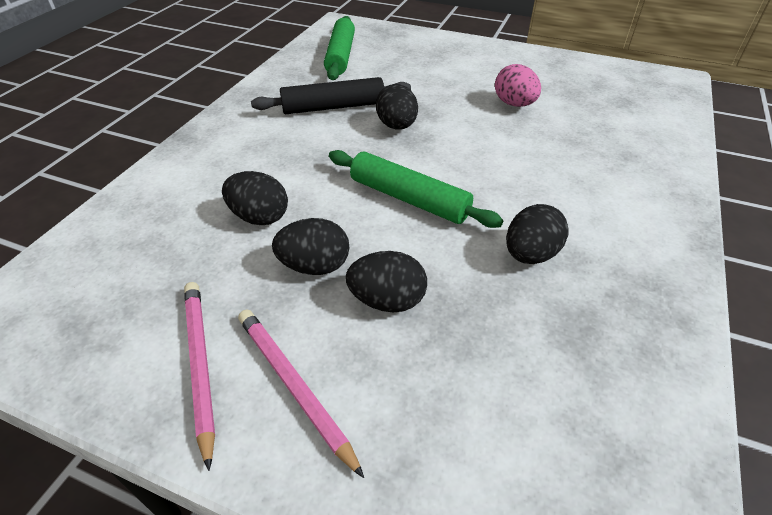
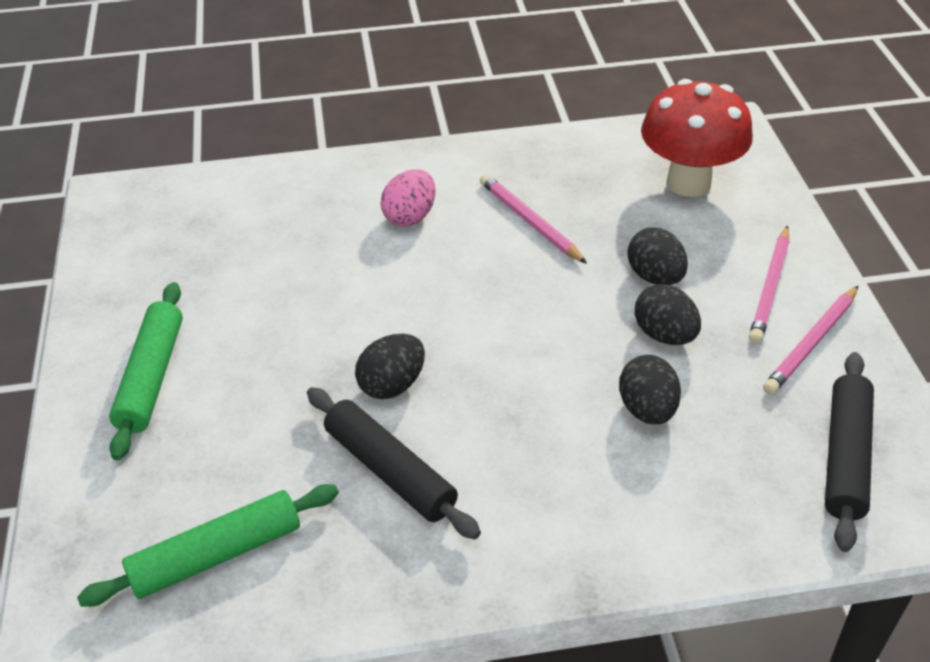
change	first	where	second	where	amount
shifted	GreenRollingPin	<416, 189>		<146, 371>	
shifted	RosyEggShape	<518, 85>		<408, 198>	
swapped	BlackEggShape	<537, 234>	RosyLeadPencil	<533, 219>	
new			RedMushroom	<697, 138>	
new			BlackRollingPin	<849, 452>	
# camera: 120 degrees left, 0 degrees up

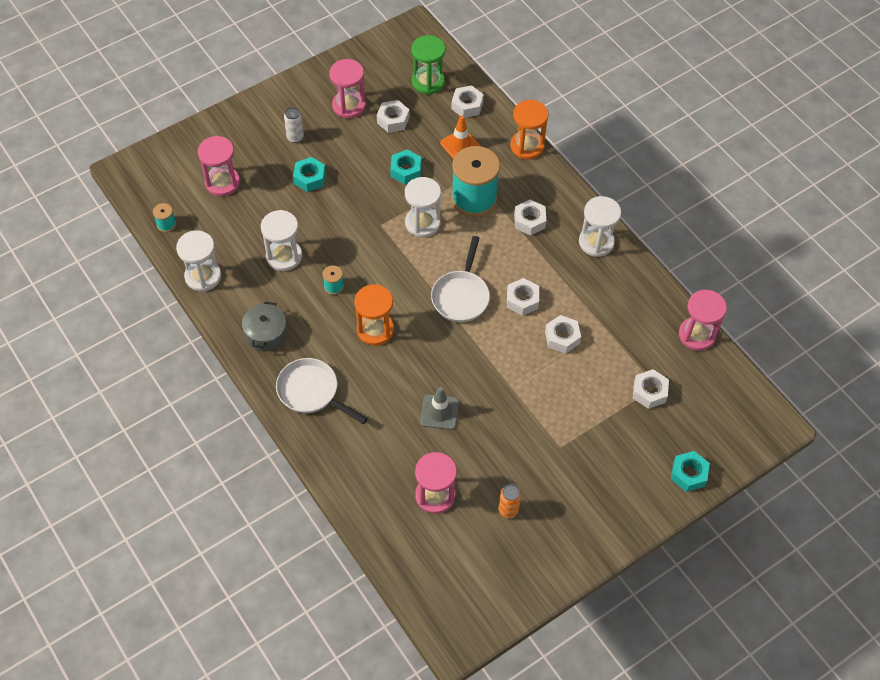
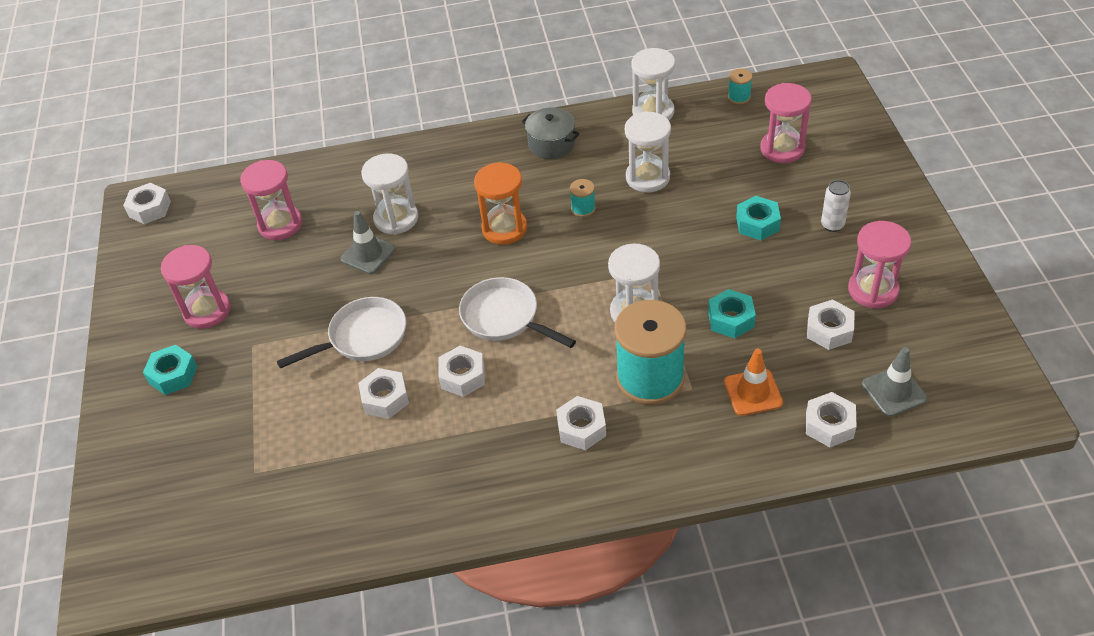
change	first	where	second	where	amount
shifted	WhiteSkillet	<322, 391>		<341, 333>	
swapped	GreenHourglass	<428, 65>	GreyRoadCone	<894, 382>	
gone	BrightOrangeCan	<510, 501>			
gone	BrightOrangeHourglass	<529, 129>			
shifted	WhiteHourglass	<600, 226>		<389, 194>	
shifted	WhiteHexNut	<651, 389>		<147, 203>	
shifted	TurquoiseHexNut	<690, 471>		<170, 370>	
shifted	RosyHourglass	<703, 320>		<196, 287>	
# camera: 120 degrees right, 10 degrees down

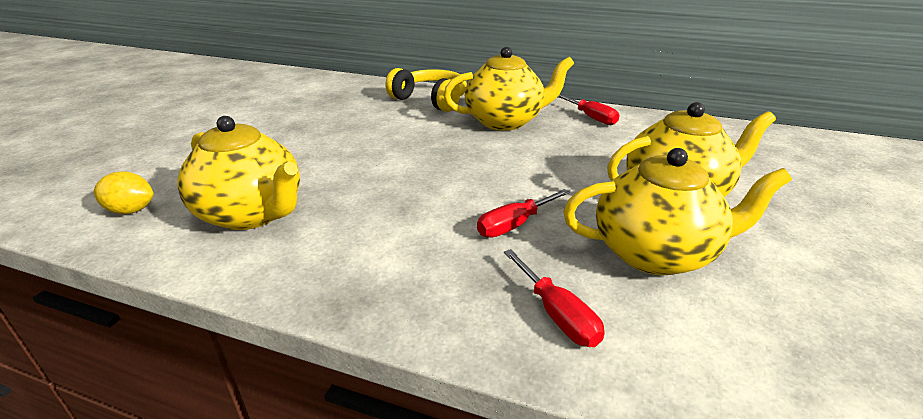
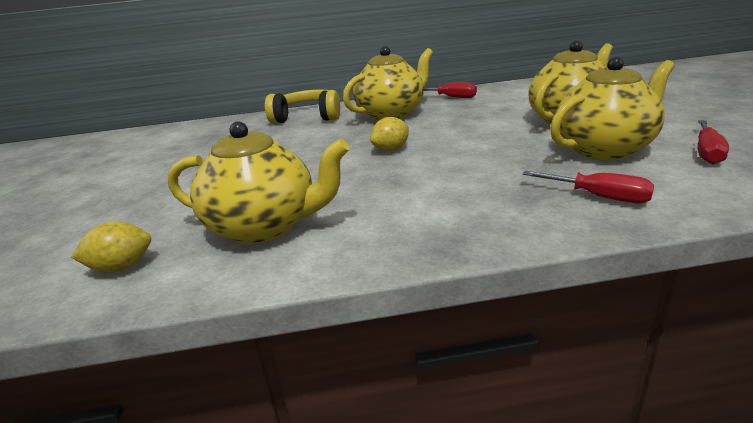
change	first	where	second	where	amount
shifted	RedHandScrewdriver	<523, 213>		<713, 142>	
new			YellowToyLemon	<389, 134>	
# camera: 25 degrees left, 5 degrees down

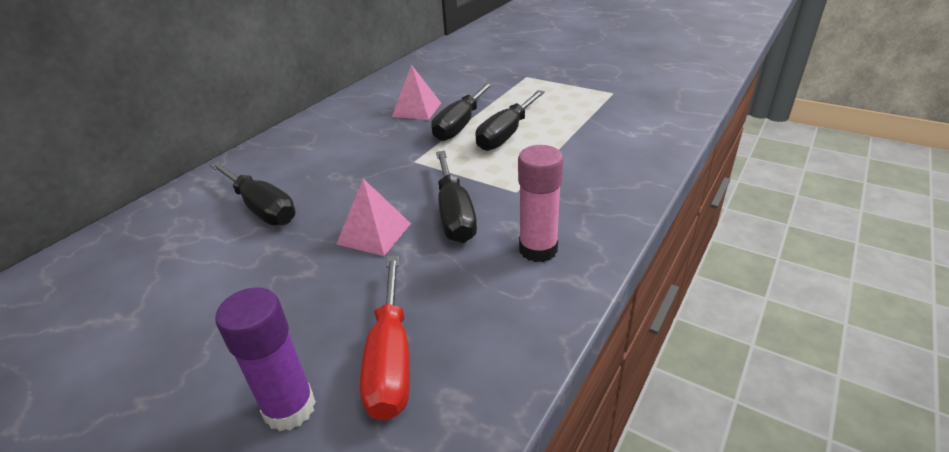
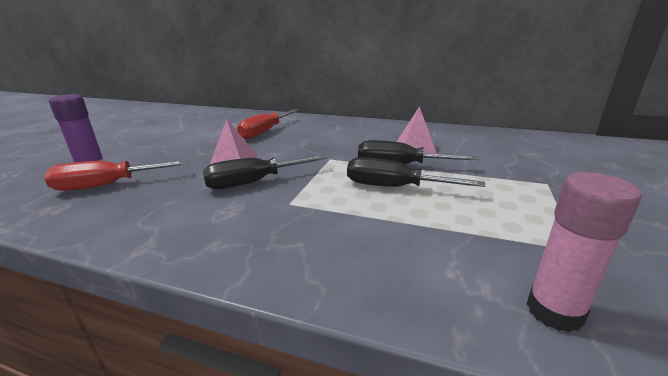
change	first	where	second	where	amount
repainted	BlackHandScrewdriver	<253, 193>	RedHandScrewdriver	<268, 124>	
shifted	RosyGlue	<540, 203>		<584, 252>	
# camera: 75 degrees right, 10 degrees down

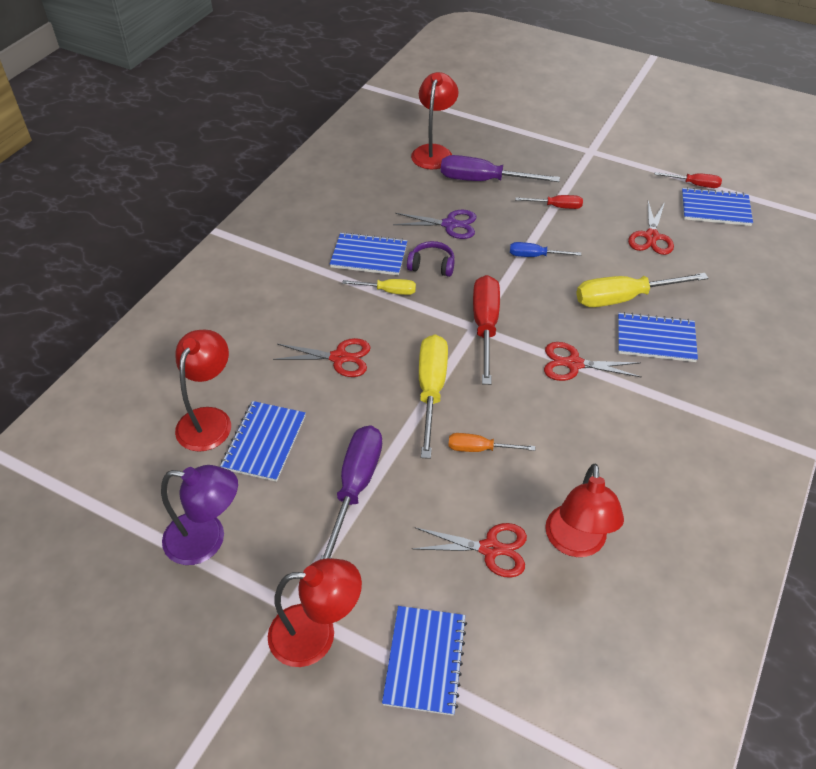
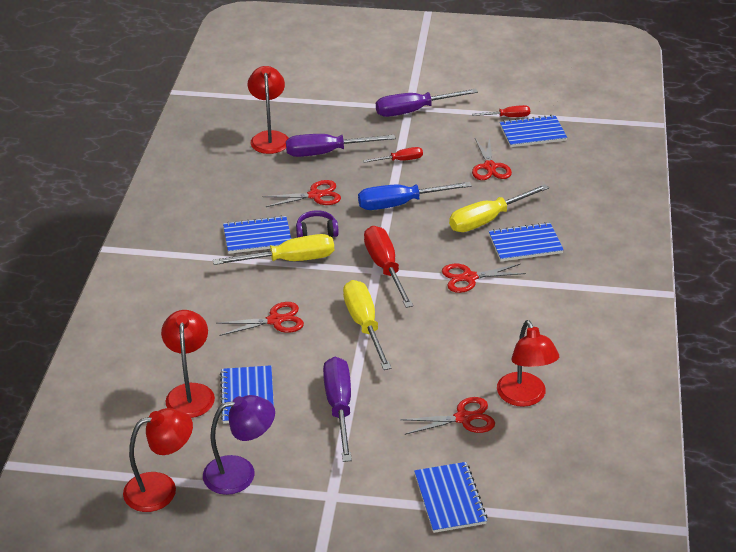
change	first	where	second	where	amount
shifted	RedLamp	<315, 612>		<158, 460>	
scaled	YellowHandScrewdriver	<379, 287>		<273, 249>	x1.82
repainted	VioletScissors	<434, 224>	RedScissors	<302, 193>	
gone	BrightOrangeHandScrewdriver	<491, 442>			
scaled	CobaltHandScrewdriver	<545, 249>		<415, 196>	x1.82
new			VioletHandScrewdriver	<427, 103>	
# camera: 20 degrees left, 10 degrees down

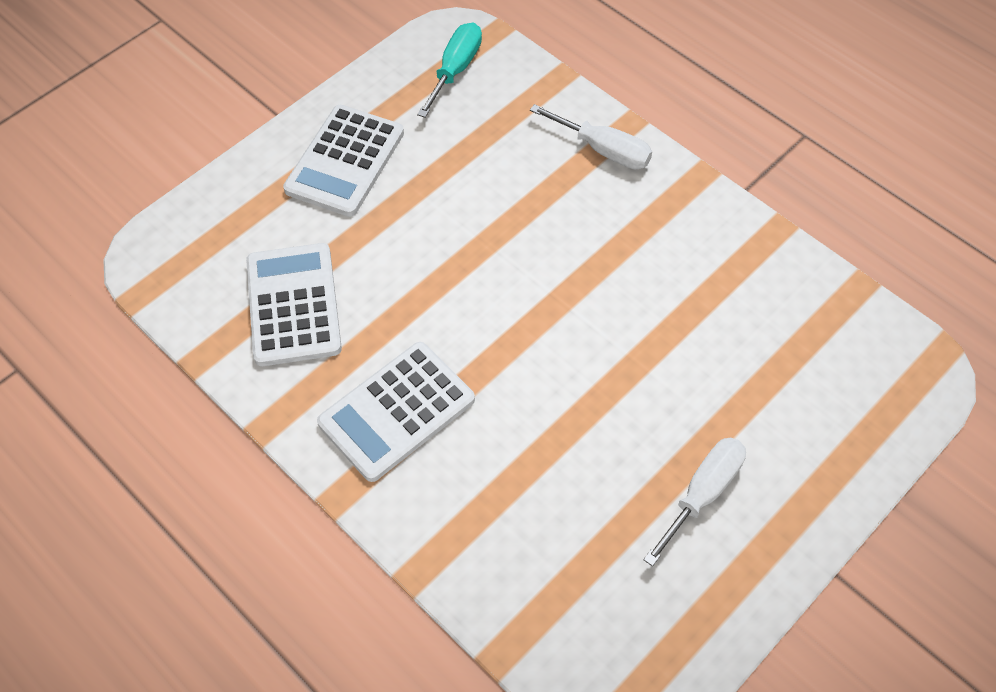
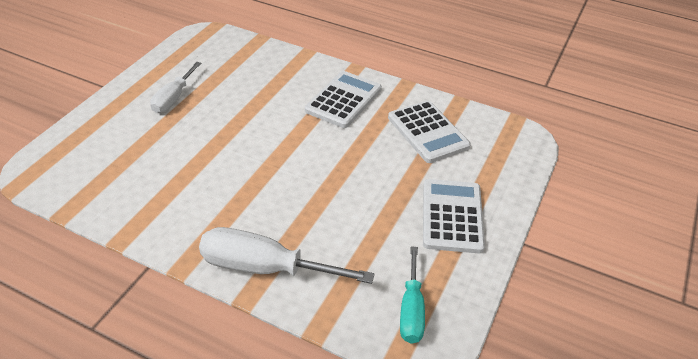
change	first	where	second	where	amount
scaled	WhiteHandScrewdriver	<591, 136>		<287, 255>	x1.61
# camera: 160 degrees right, 15 degrees down

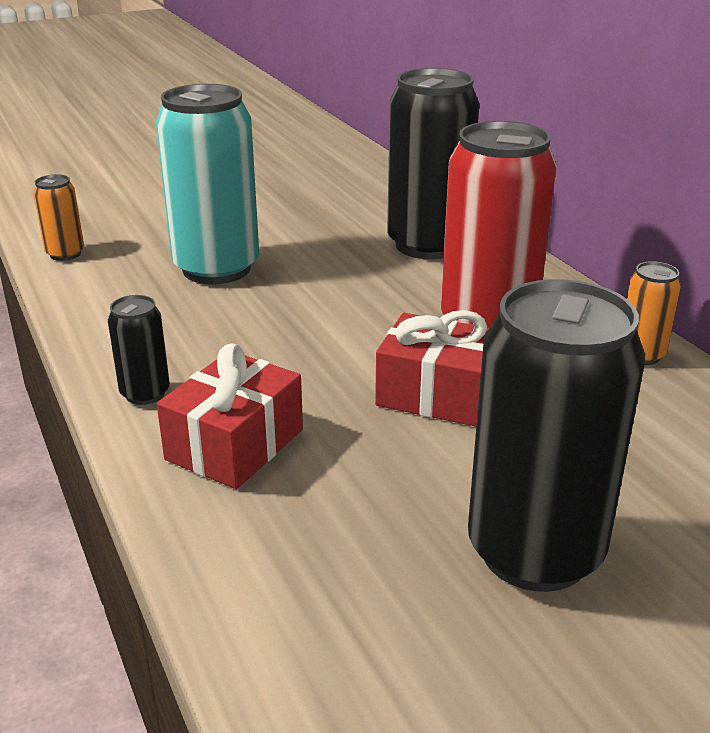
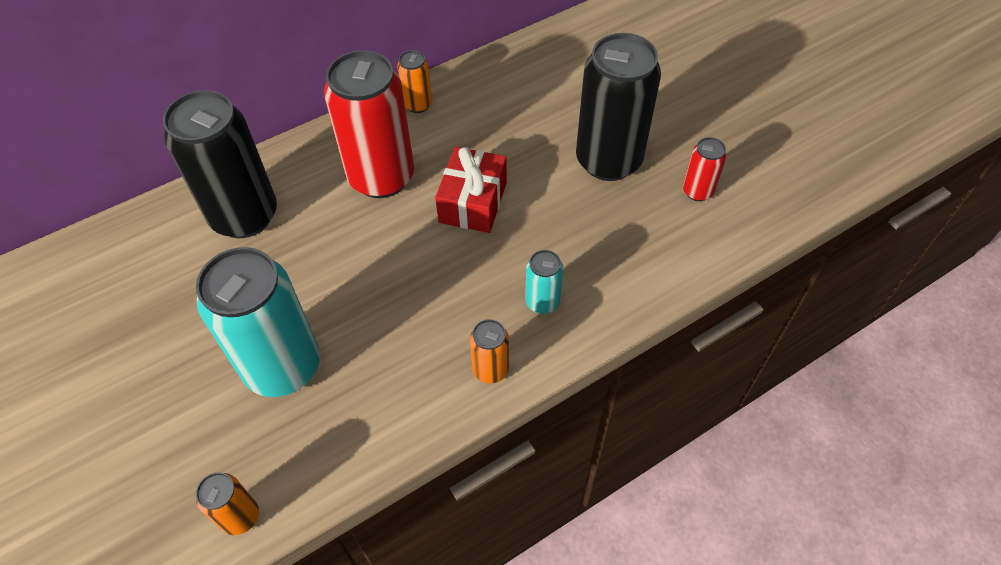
change	first	where	second	where	amount
repainted	BlackCan	<139, 350>	BrightOrangeCan	<489, 351>	
swapped	RedGift	<230, 416>	TurquoiseCan	<544, 282>	
new			RedCan	<705, 169>	
# camera: 95 degrees left, 25 degrees up

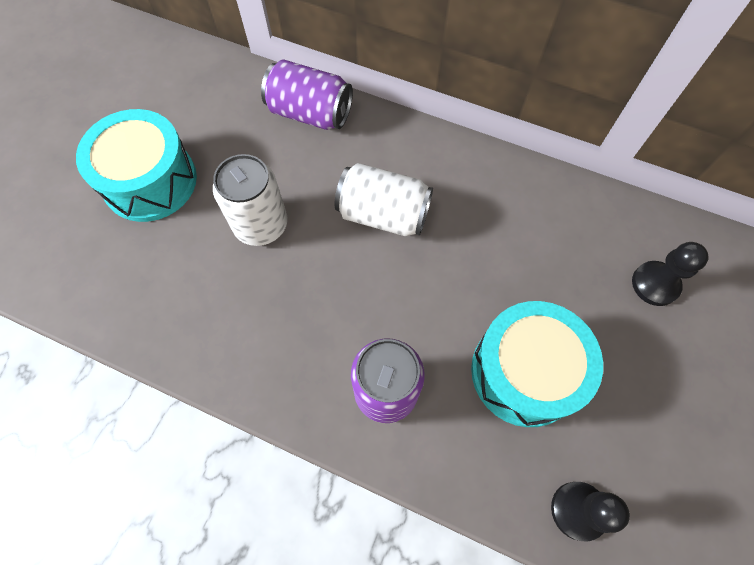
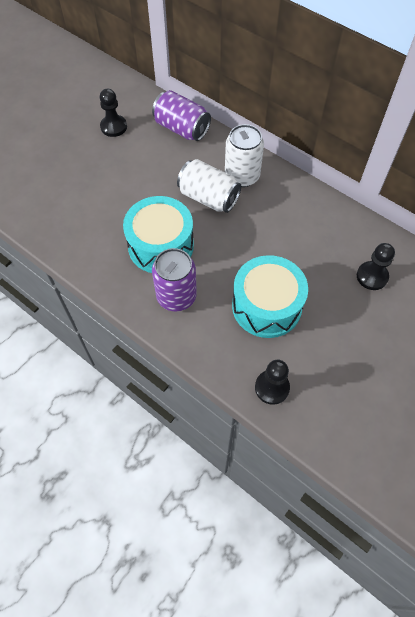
change	first	where	second	where	amount
shifted	TurquoiseDrum	<136, 165>		<158, 234>	
shifted	WhiteCan	<250, 200>		<244, 155>	
new			BlackChessPawn	<113, 113>	
# camera: 15 degrees right, 5 degrees down

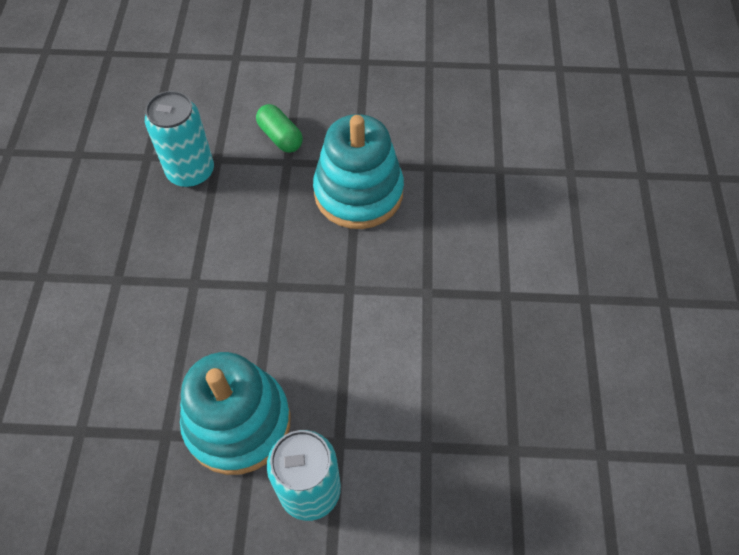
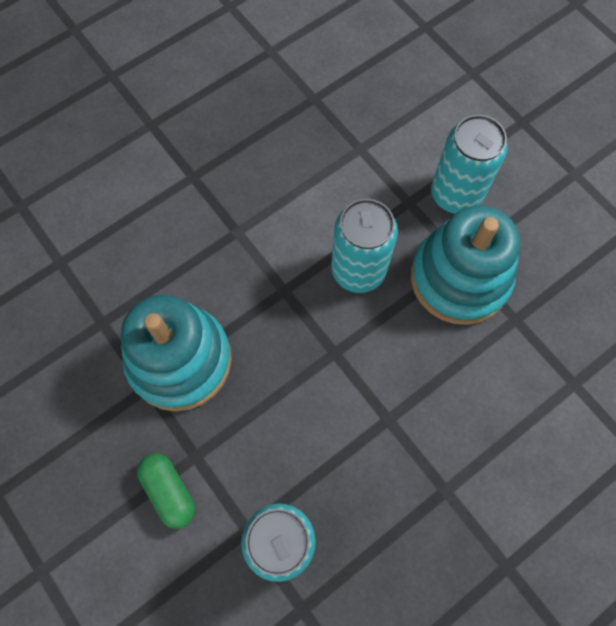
change	first	where	second	where	amount
rotated	GreenCapsule	<279, 128>		<166, 491>	45 degrees counterclockwise
new			TurquoiseCan	<364, 246>	
# camera: 130 degrees left, 10 degrees up

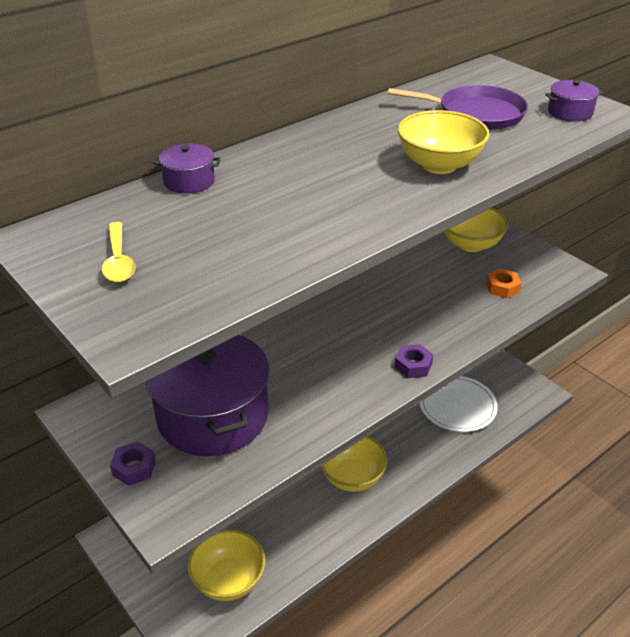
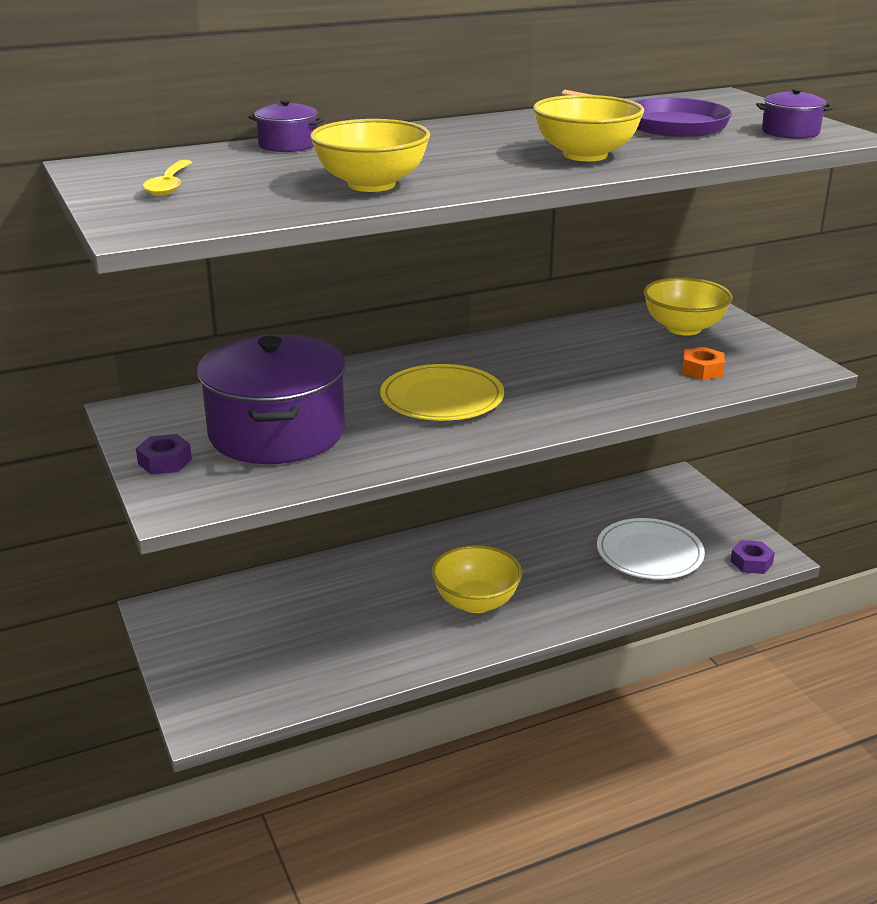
change	first	where	second	where	amount
shifted	YellowBowl	<227, 565>		<370, 155>	
shifted	VioletHexNut	<414, 361>		<752, 557>	
new			YellowFlatDish	<442, 392>	
# camera: 15 degrees right, 10 degrees down

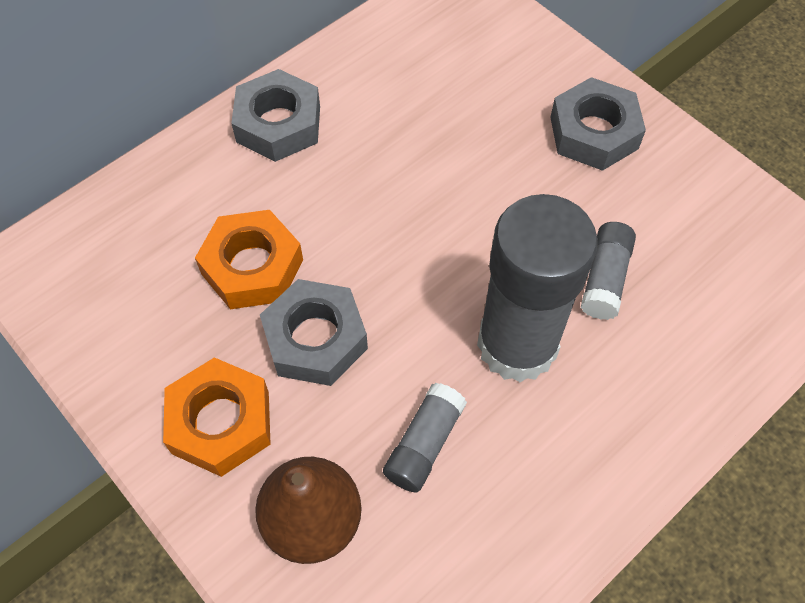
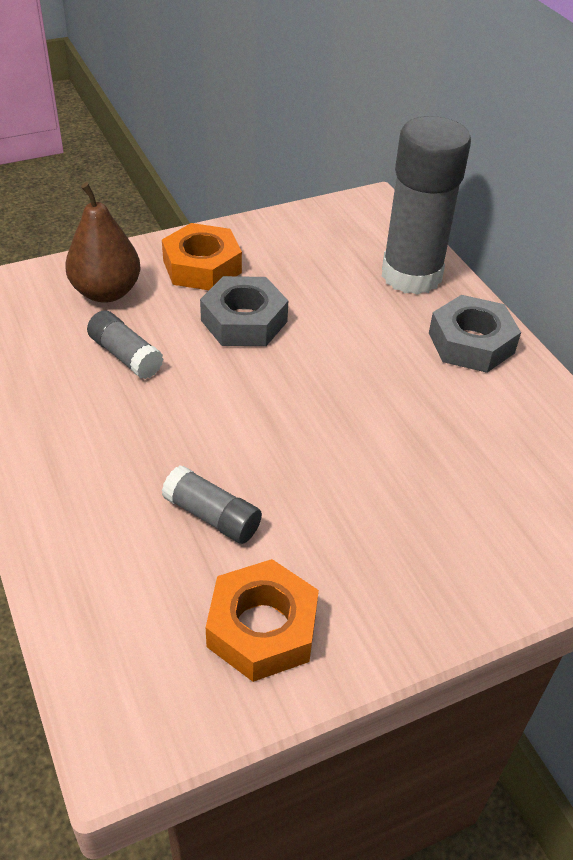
change	first	where	second	where	amount
shifted	BrightOrangeHexNut	<249, 259>		<262, 620>	
shifted	GreyGlue	<537, 288>		<426, 205>	
gone	GreyHexNut	<598, 124>			
# camera: 105 degrees right, 15 degrees down

